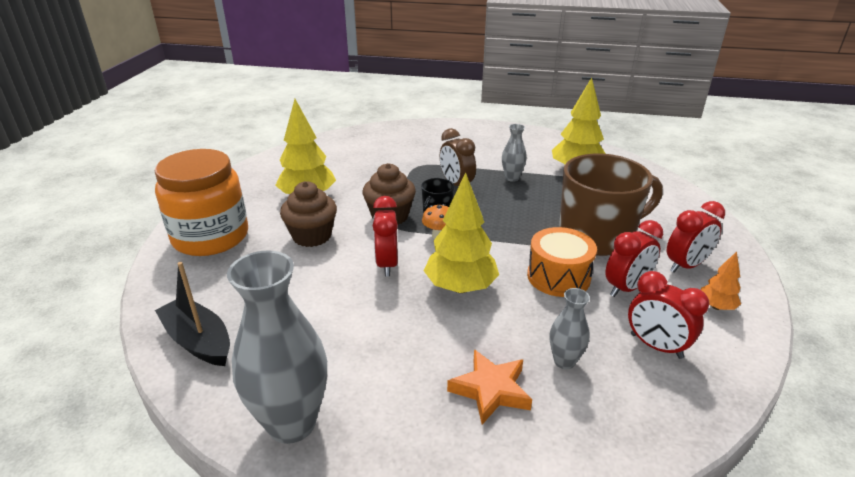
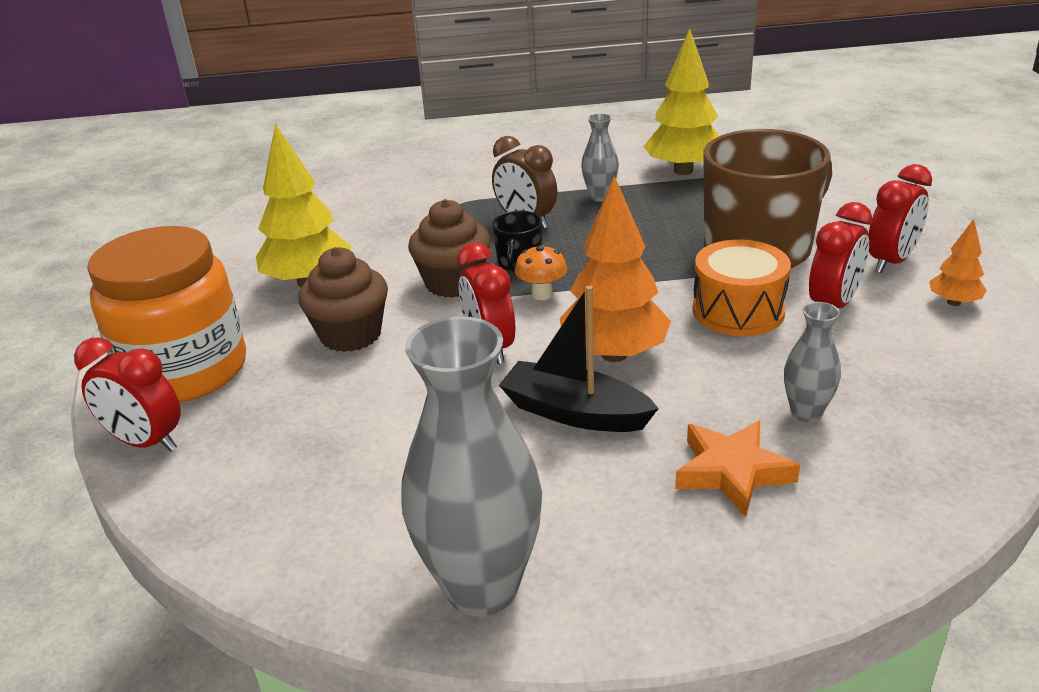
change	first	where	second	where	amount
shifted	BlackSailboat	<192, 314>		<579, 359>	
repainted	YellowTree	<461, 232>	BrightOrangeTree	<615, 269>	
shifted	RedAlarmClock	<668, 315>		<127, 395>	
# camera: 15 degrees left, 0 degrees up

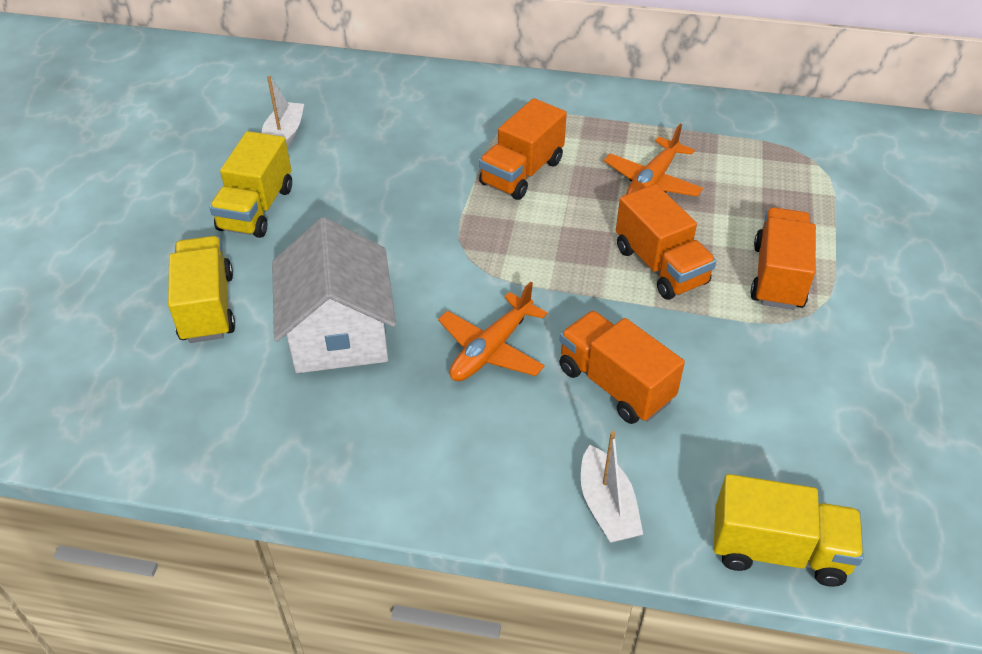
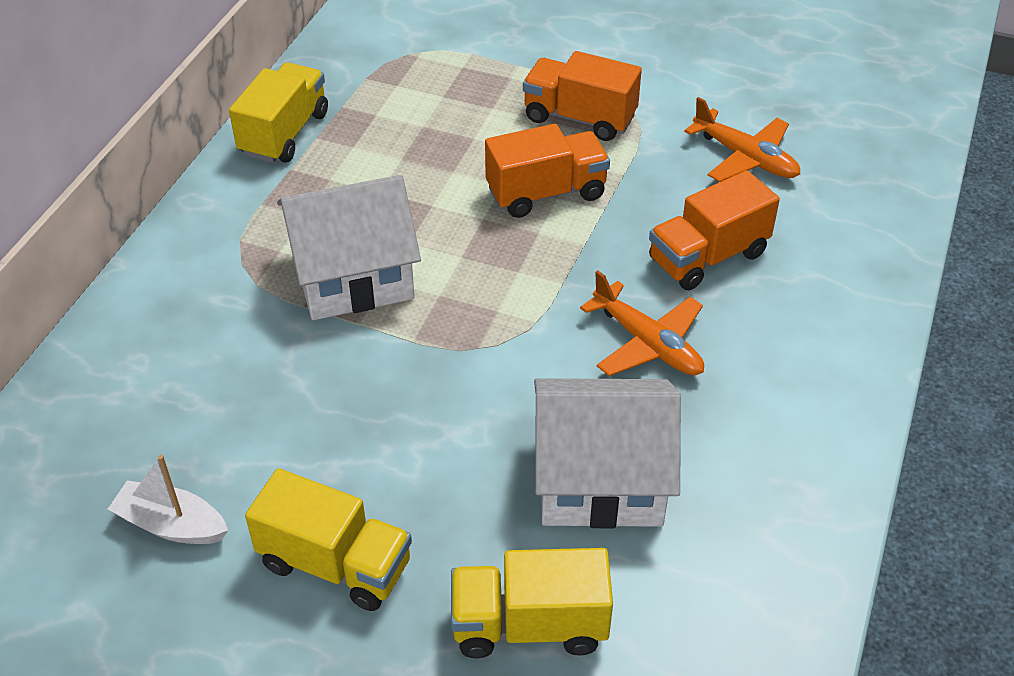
change	first	where	second	where	amount
swapped	BrightOrangeTruck	<523, 149>	WhiteCottage	<349, 247>	
gone	WhiteSailboat	<612, 487>			
shifted	BrightOrangePlane	<653, 160>		<742, 139>	
shifted	YellowTruck	<789, 530>		<278, 112>	
# camera: 80 degrees left, 0 degrees up

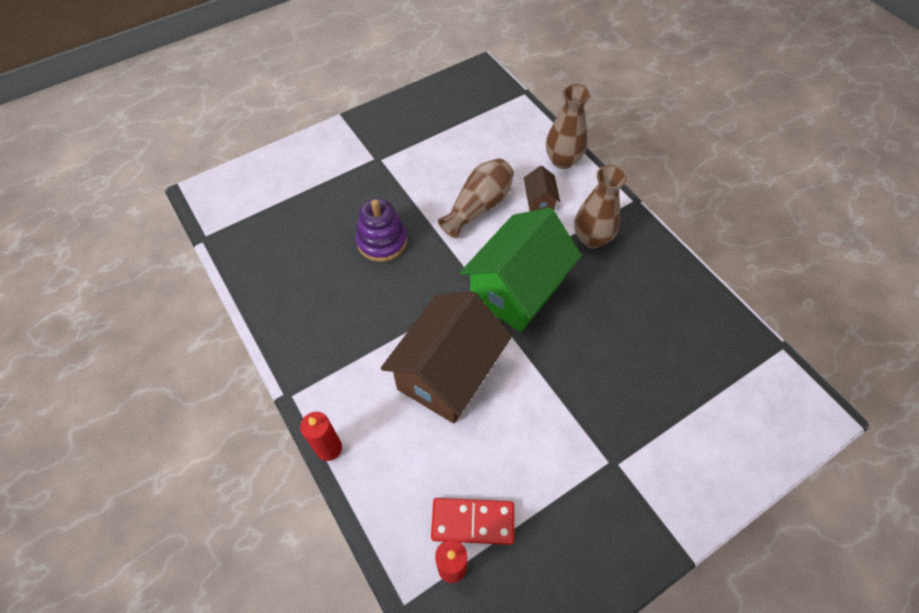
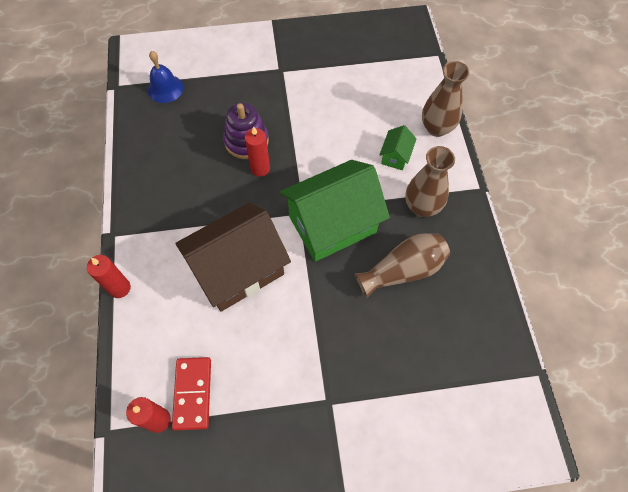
change	first	where	second	where	amount
rotated	RedDominoPiece	<472, 521>		<191, 394>	60 degrees clockwise
shifted	DarkBrownVase	<476, 198>		<402, 265>	
repainted	DarkBrownCottage	<542, 188>	GreenCottage	<398, 147>	
new			CobaltBell	<165, 77>	
new			RedPillarCandle	<257, 151>	
# camera: 25 degrees right, 5 degrees up

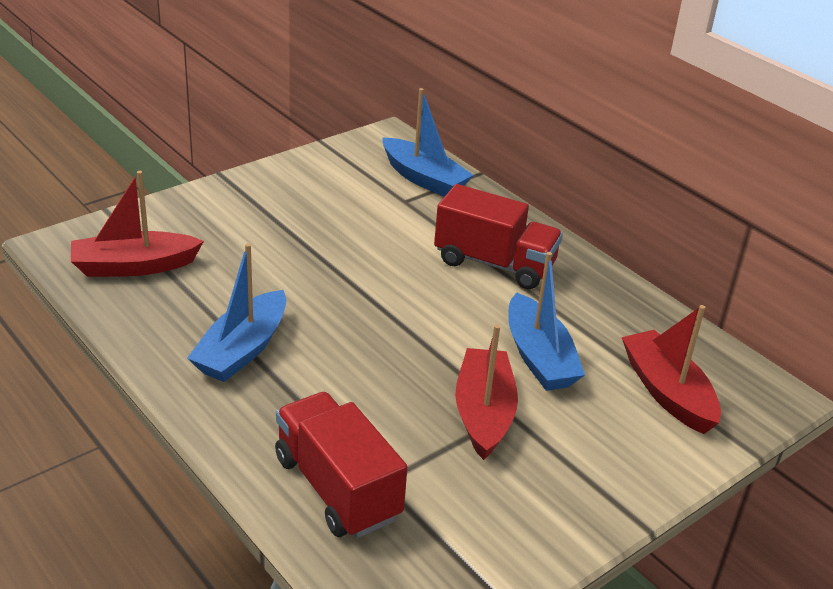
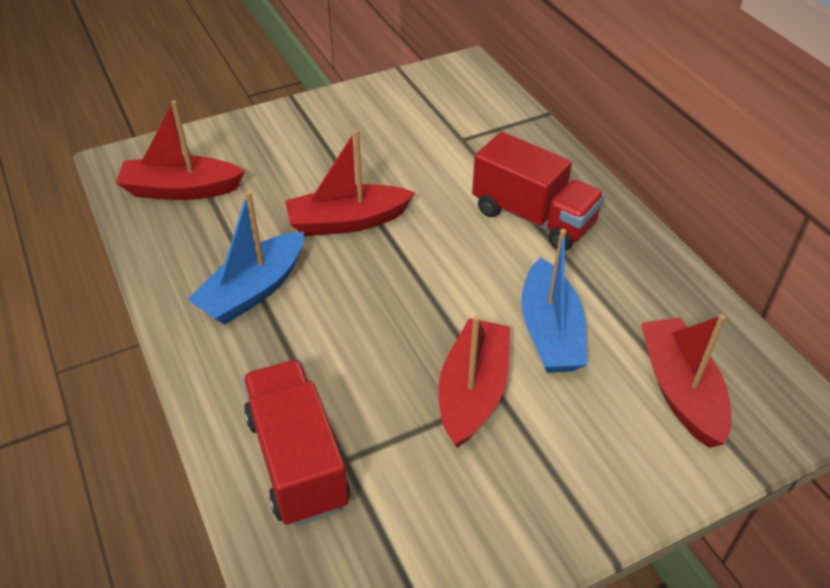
change	first	where	second	where	amount
gone	CobaltSailboat	<428, 142>			
new			RedSailboat	<350, 182>	
# camera: 15 degrees right, 10 degrees up

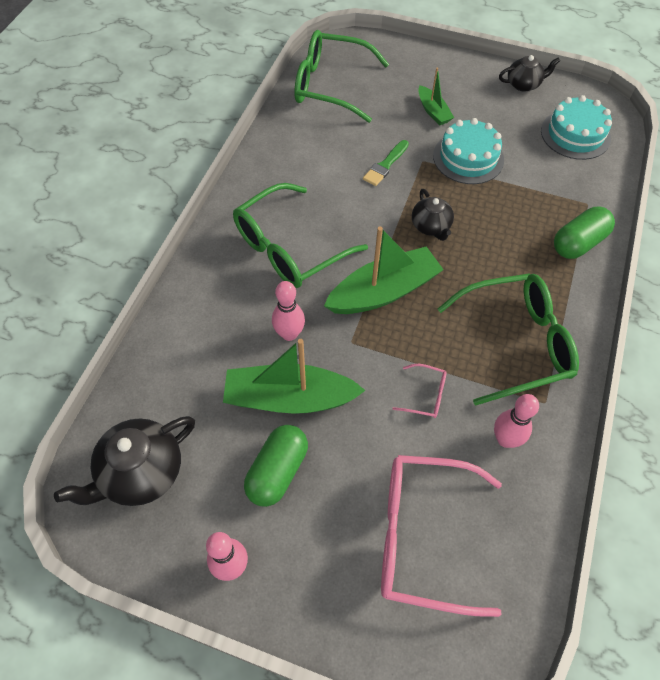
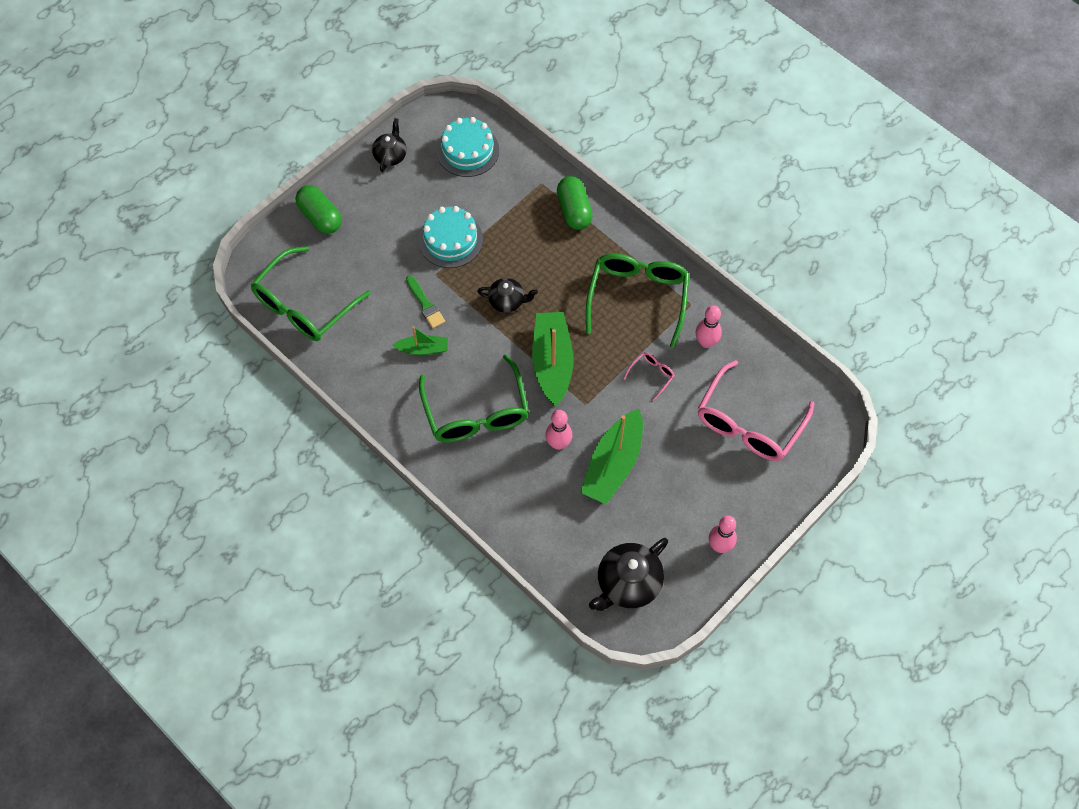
change	first	where	second	where	amount
rotated	BlackTeaPot	<124, 461>		<628, 574>	60 degrees clockwise
shifted	GreenCapsule	<276, 466>		<319, 209>	
shifted	GreenSailboat	<436, 96>		<420, 340>	
# camera: 65 degrees left, 5 degrees up

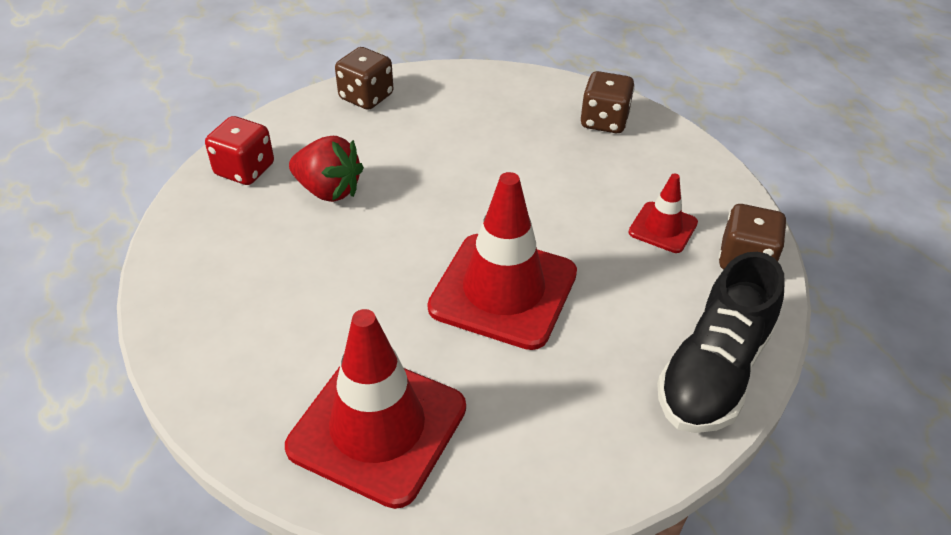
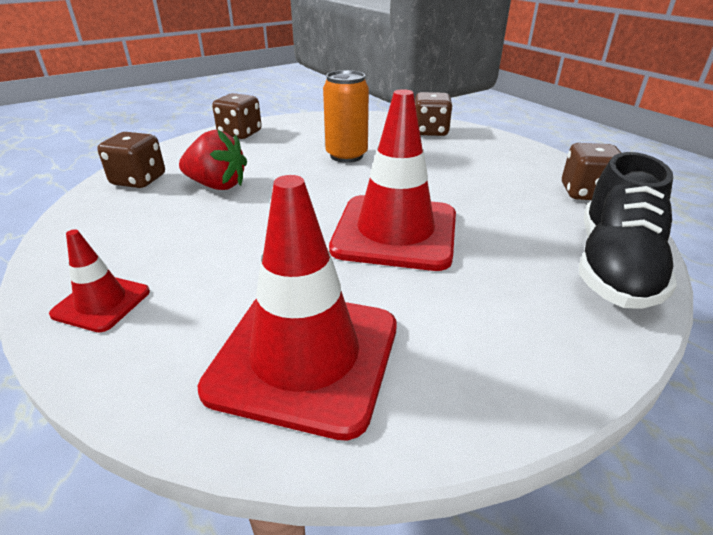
change	first	where	second	where	amount
repainted	RedGameDie	<239, 150>	DarkBrownGameDie	<131, 160>	
shifted	RedRoadCone	<663, 213>		<99, 281>	
new			BrightOrangeCan	<346, 116>	
# camera: 10 degrees left, 10 degrees down

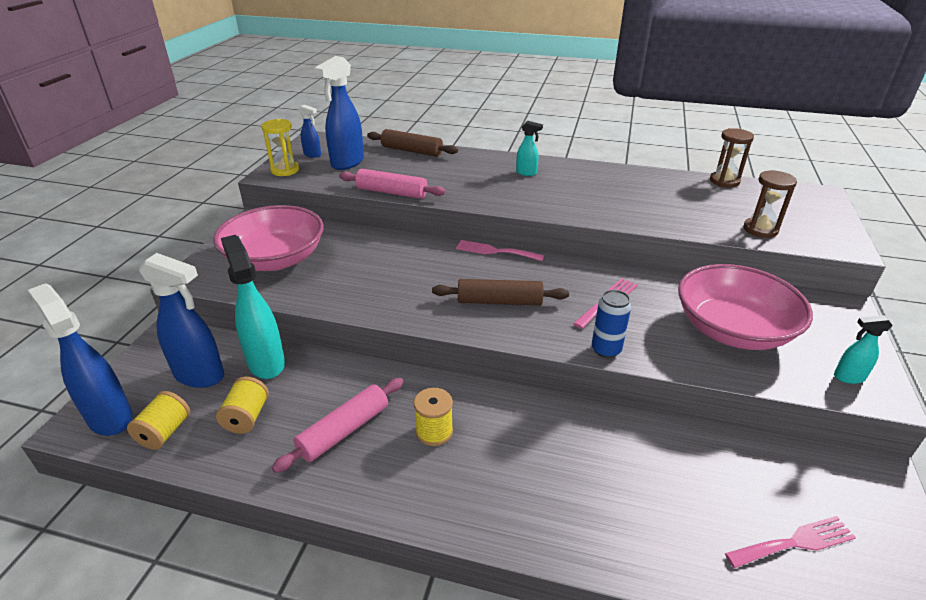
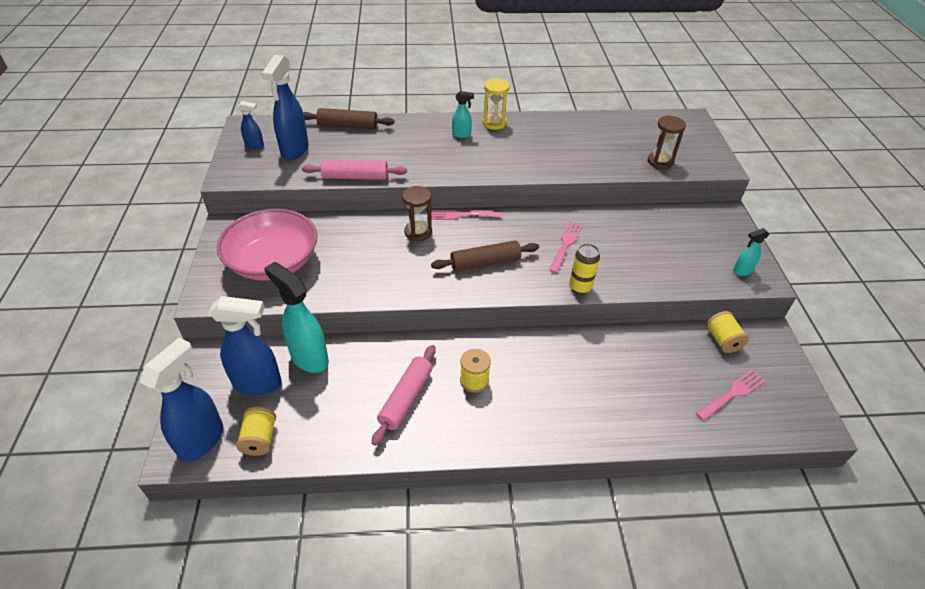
change	first	where	second	where	amount
rotated	CobaltSprayBottle	<80, 359>		<181, 400>	90 degrees clockwise
shifted	YellowBobbin	<242, 405>		<728, 332>	
shifted	YellowHourglass	<280, 147>		<496, 104>	
repainted	CobaltCan	<611, 324>	YellowCan	<584, 269>	
gone	RosyBowl	<745, 307>			
shifted	DarkBrownHourglass	<732, 157>		<417, 213>	
# camera: 20 degrees left, 10 degrees up

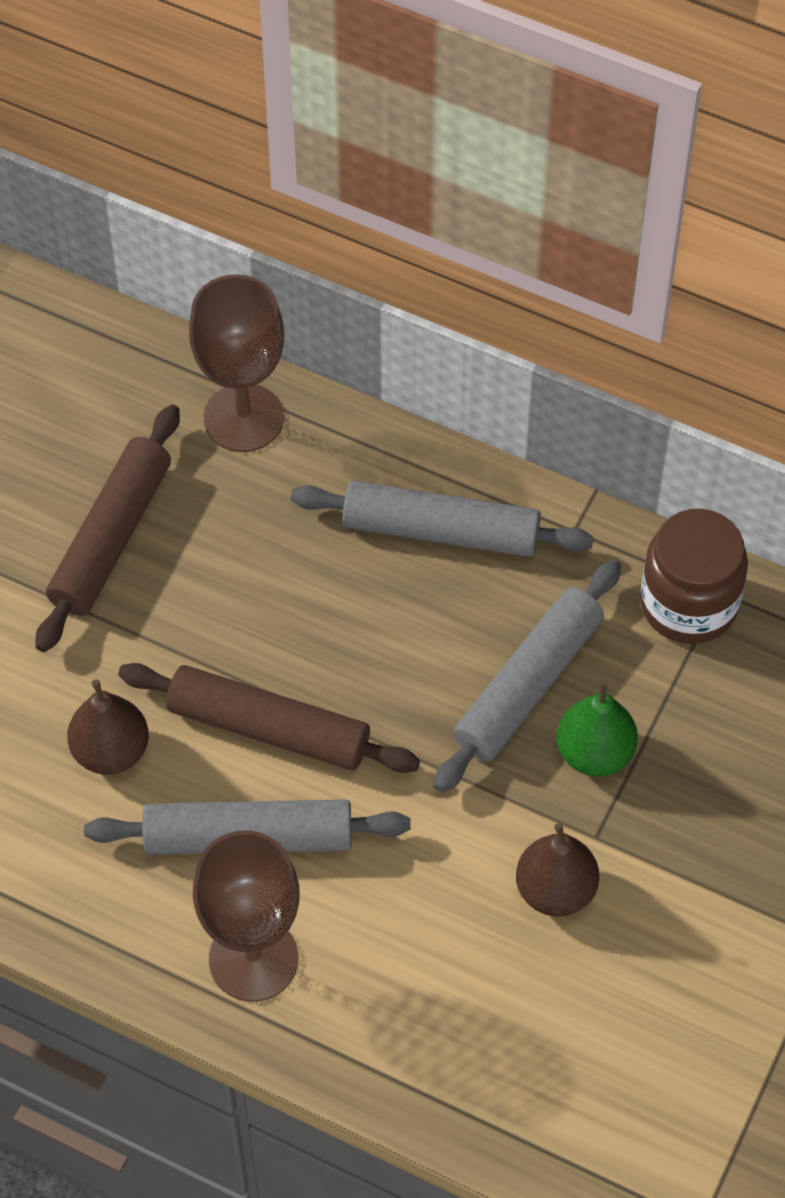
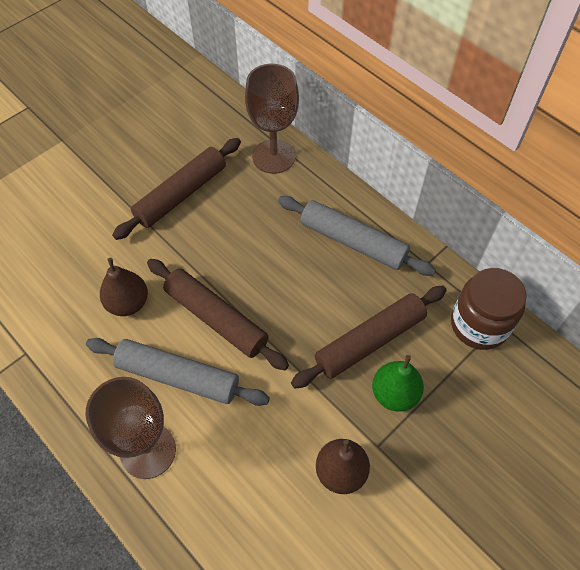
change	first	where	second	where	amount
repainted	GreyRollingPin	<527, 676>	DarkBrownRollingPin	<369, 337>	
# camera: 20 degrees right, 0 degrees up

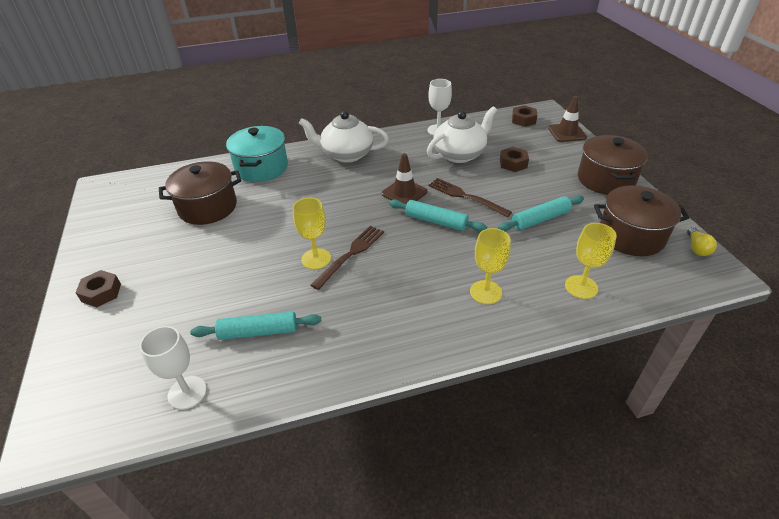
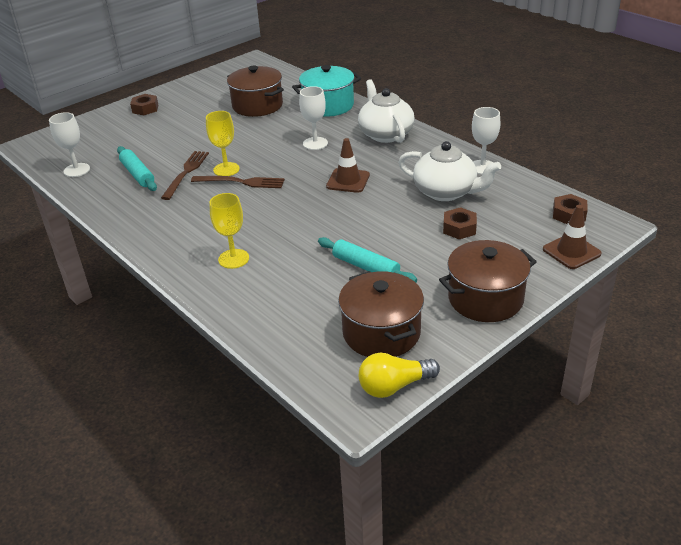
change	first	where	second	where	amount
gone	TurquoiseRollingPin	<438, 216>			
shifted	DarkBrownDinnerFork	<470, 197>		<185, 175>	
gone	YellowGoblet	<590, 261>			
scaled	YellowLightBulb	<702, 241>		<399, 375>	x1.58
new			WhiteGoblet	<313, 118>	
# camera: 65 degrees right, 5 degrees down

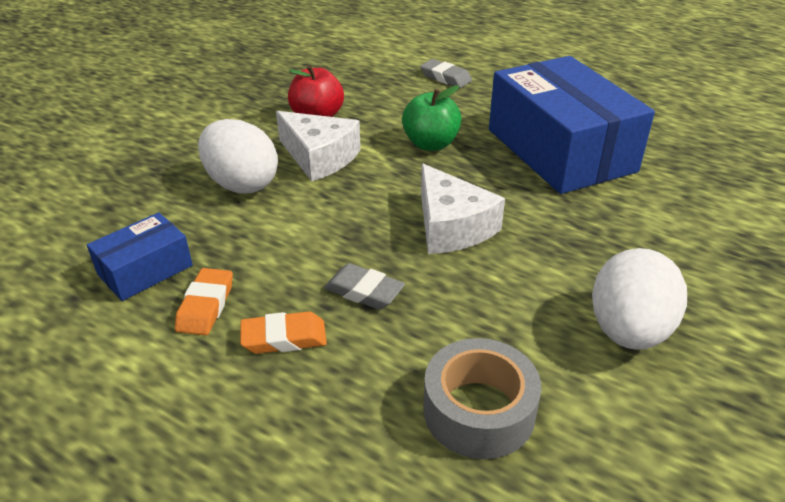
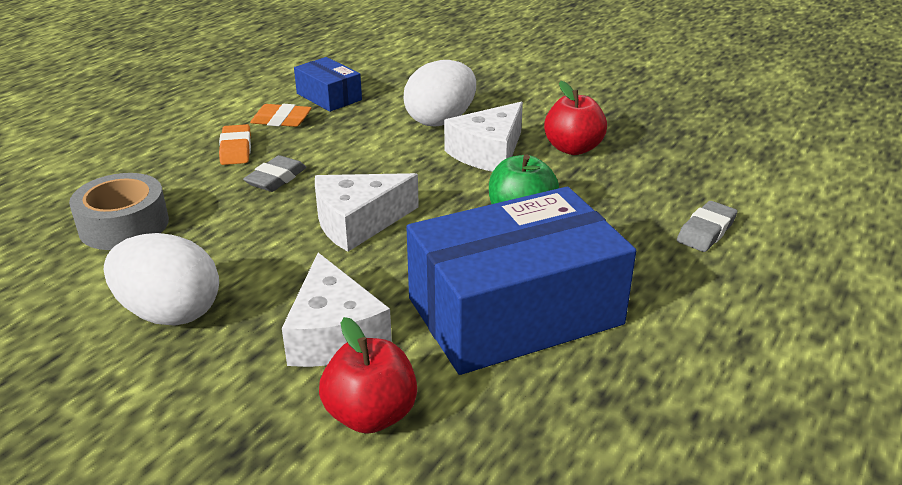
change	first	where	second	where	amount
new			WhiteCheeseWedge	<337, 310>	
new			RedToyApple	<368, 375>	
# camera: 90 degrees right, 5 degrees down

